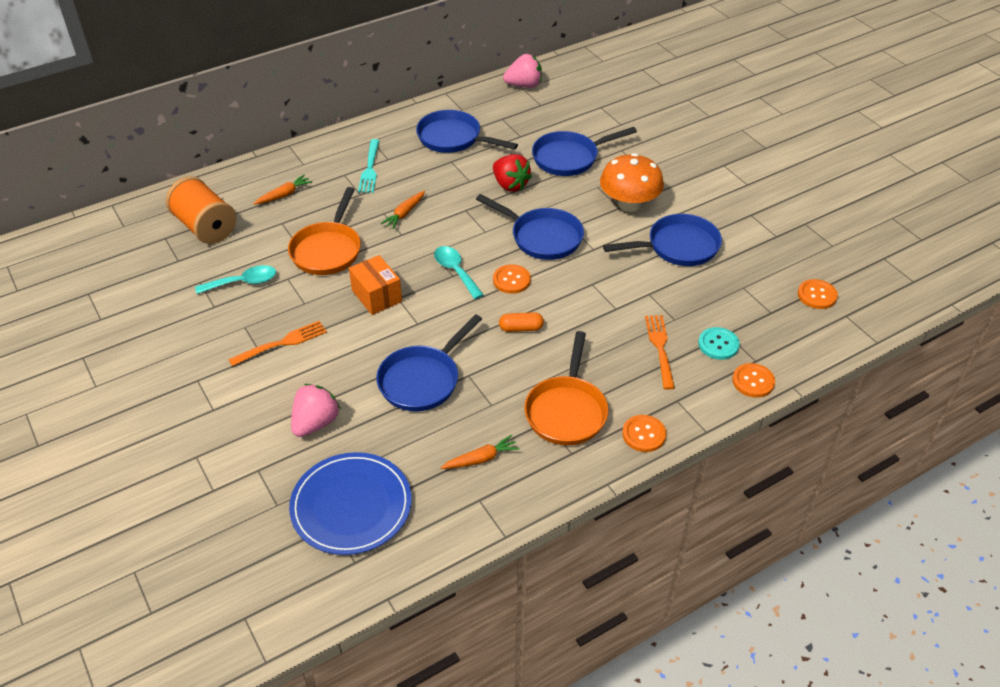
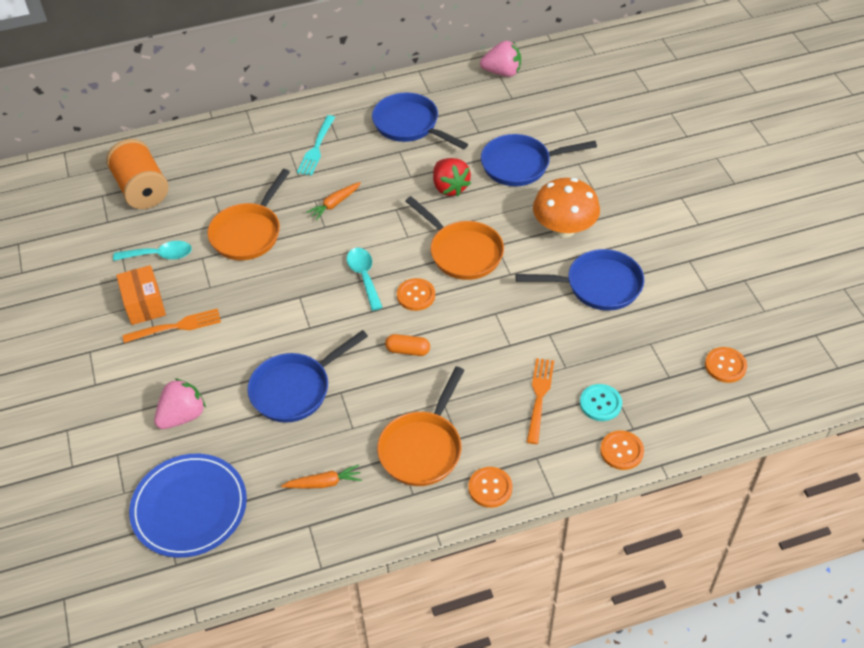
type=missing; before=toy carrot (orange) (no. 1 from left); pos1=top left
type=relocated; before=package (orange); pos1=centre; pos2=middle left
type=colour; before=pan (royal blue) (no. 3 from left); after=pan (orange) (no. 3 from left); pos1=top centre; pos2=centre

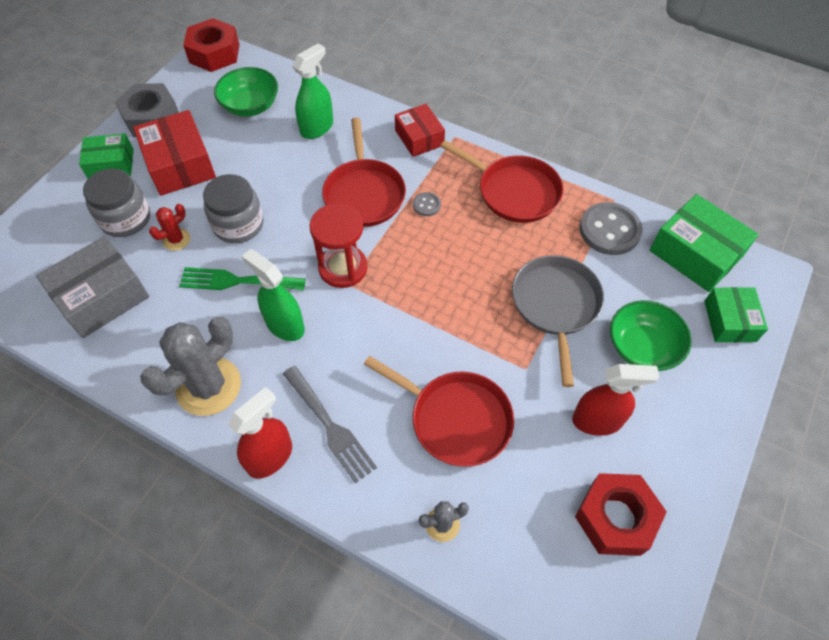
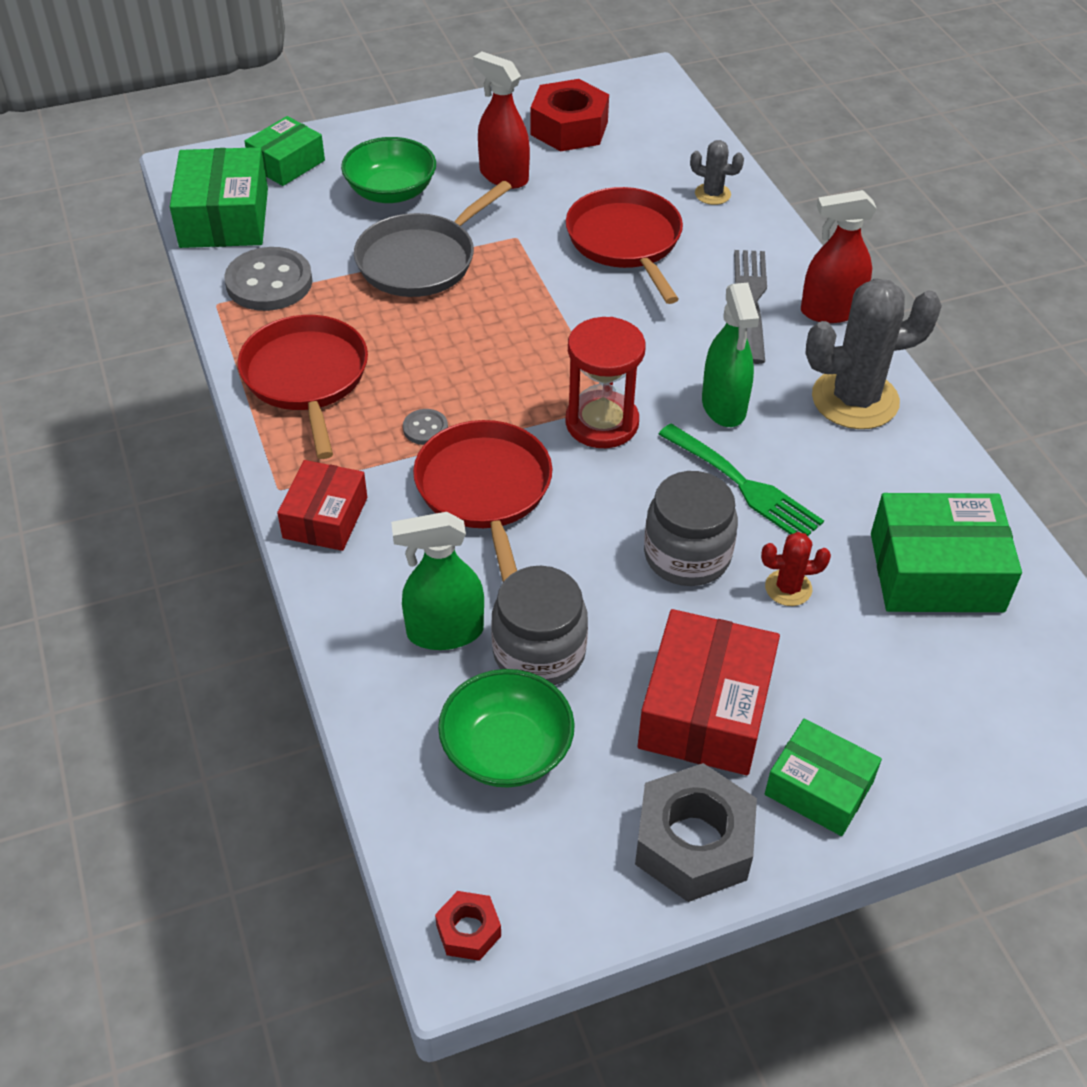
type=relocated; before=preserve jar (gray) (no. 1 from left); pos1=top left; pos2=centre
type=colour; before=package (gray); after=package (green) (no. 4 from left); pos1=middle left; pos2=middle right
type=spun; before=pan (scarlet) (no. 1 from left in the first image); pos1=top centre; pos2=centre; turn=-45
type=size; before=nut (scarlet) (no. 1 from left); pos1=top left; pos2=bottom centre; scale=0.49

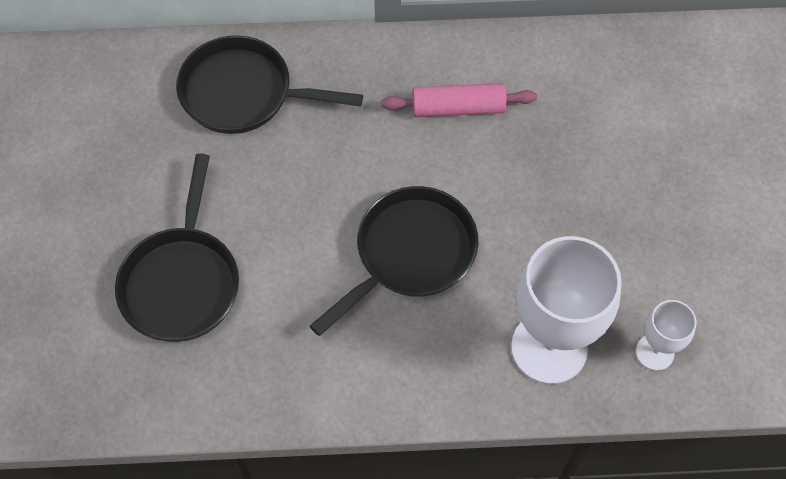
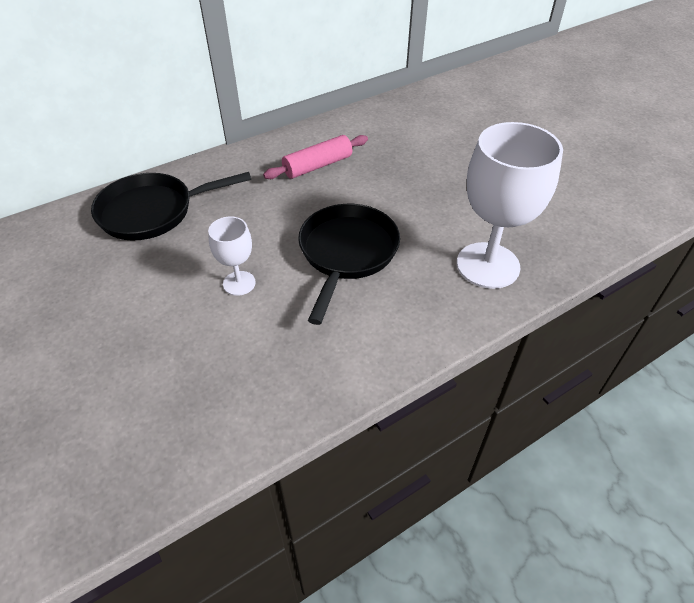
type=missing; before=pan (black) (no. 1 from left); pos1=middle left
type=relocated; before=goblet (pure white) (no. 2 from left in the first image); after=goblet (pure white) (no. 1 from left); pos1=bottom right; pos2=centre

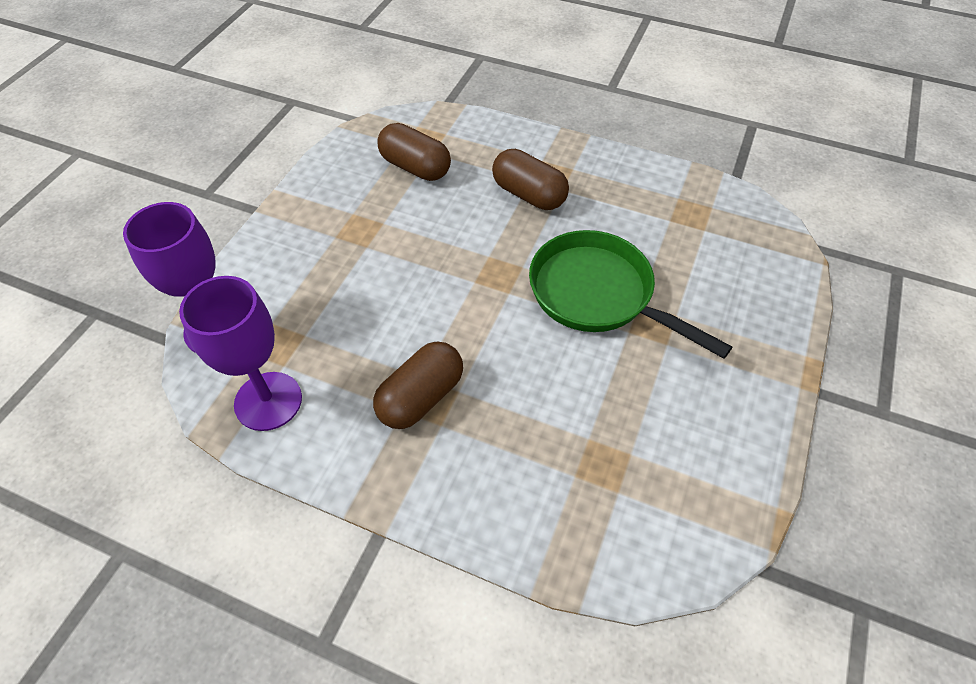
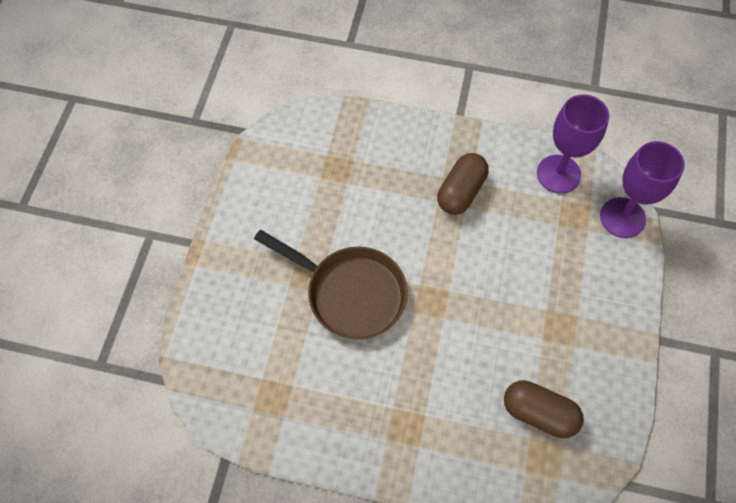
type=missing; before=pill (brown) (no. 3 from left); pos1=top centre
type=colour; before=pan (green); after=pan (brown); pos1=centre; pos2=centre

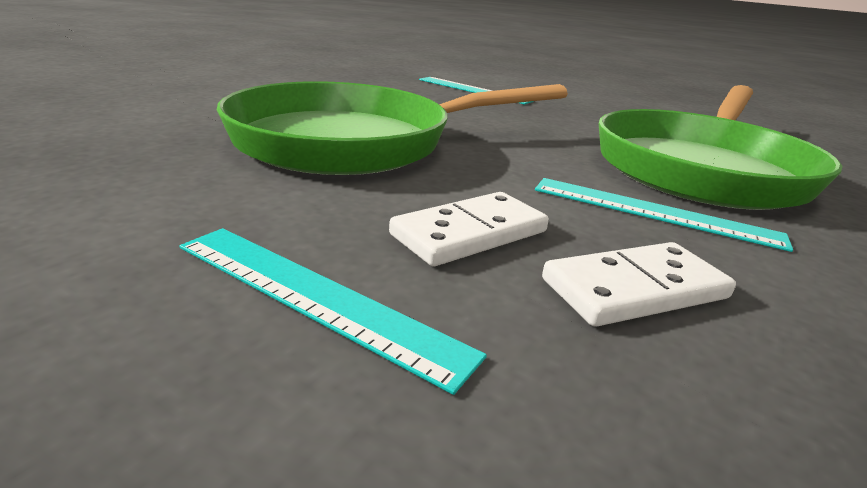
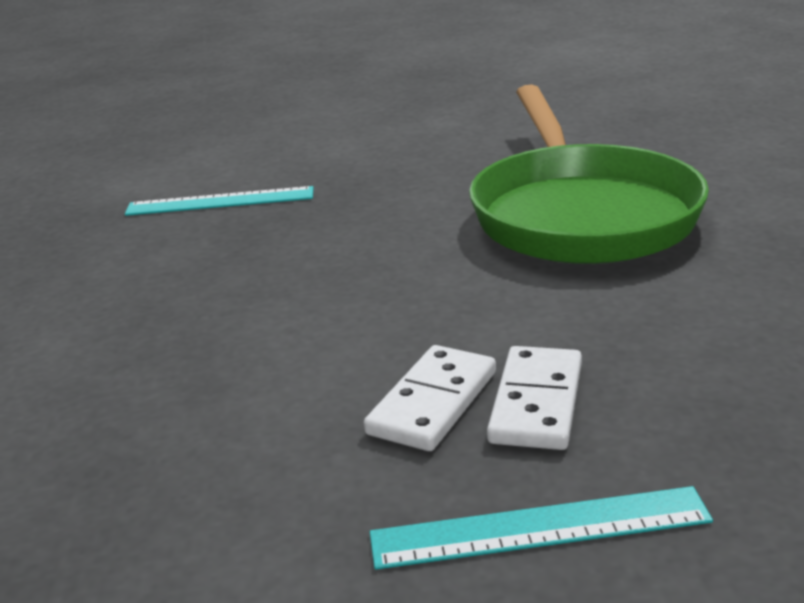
type=missing; before=pan (green) (no. 1 from left); pos1=top centre
type=missing; before=straightedge (turquoise) (no. 3 from left); pos1=middle right
type=relocated; before=domino tile (pure white) (no. 2 from left in the first image); after=domino tile (pure white) (no. 1 from left); pos1=middle right; pos2=centre

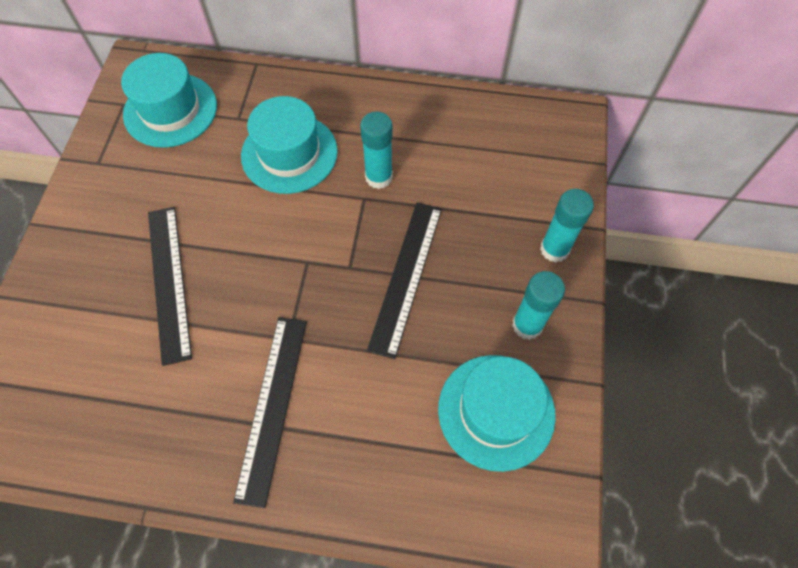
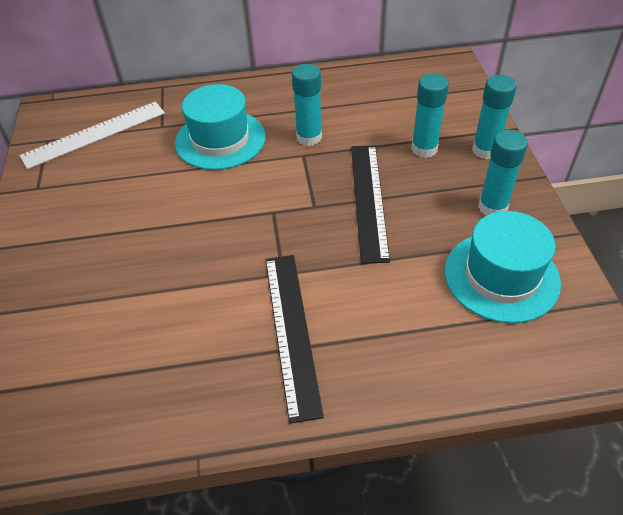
type=missing; before=straightedge (black) (no. 1 from left); pos1=middle left
type=appeared; after=glue stick (turquoise) (no. 2 from left); pos2=top right
type=exchanged; before=tall hat (turquoise) (no. 1 from left); after=straightedge (pure white); pos1=top left; pos2=top left

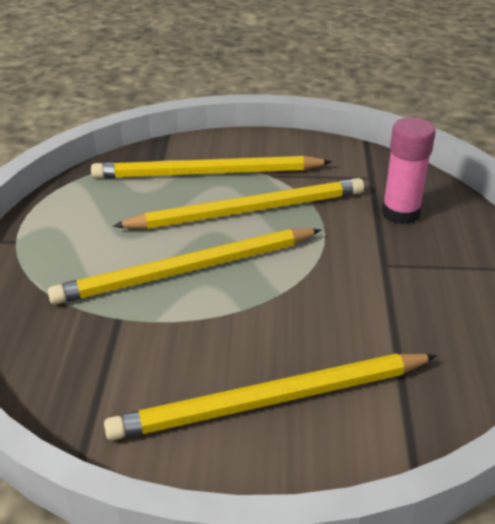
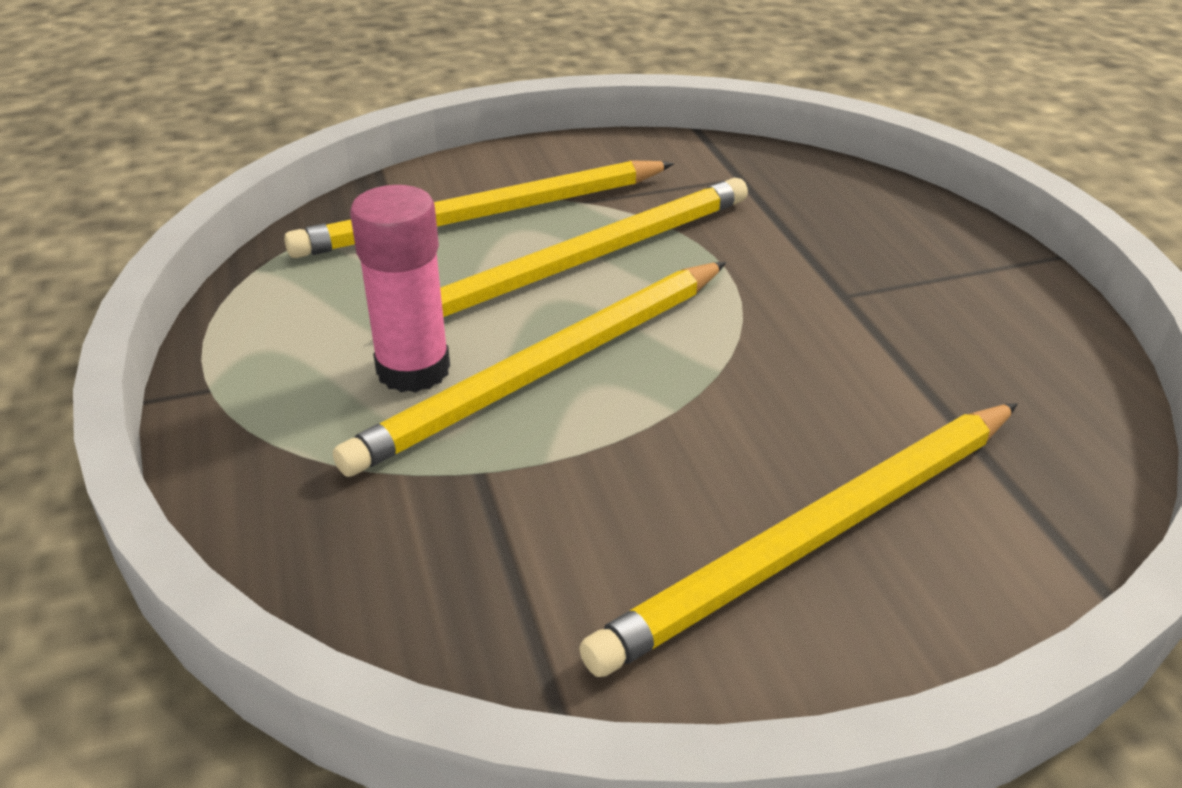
type=relocated; before=glue stick (rosy); pos1=top right; pos2=centre

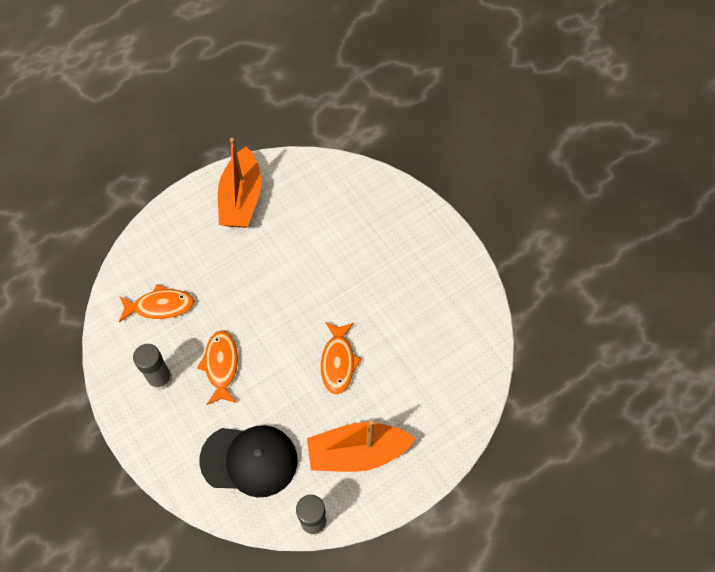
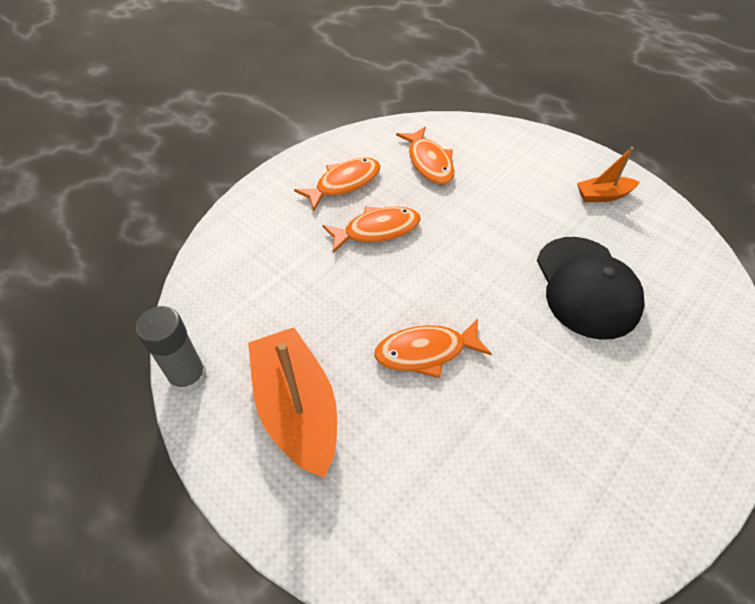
type=relocated; before=baseball cap (black); pos1=bottom centre; pos2=middle right
type=exchanged; before=glue stick (gray) (no. 1 from left); after=toy fish (orange) (no. 1 from left); pos1=middle left; pos2=top centre
type=size; before=boat (orange) (no. 1 from left in the first image); pos1=top centre; pos2=top right; scale=0.52

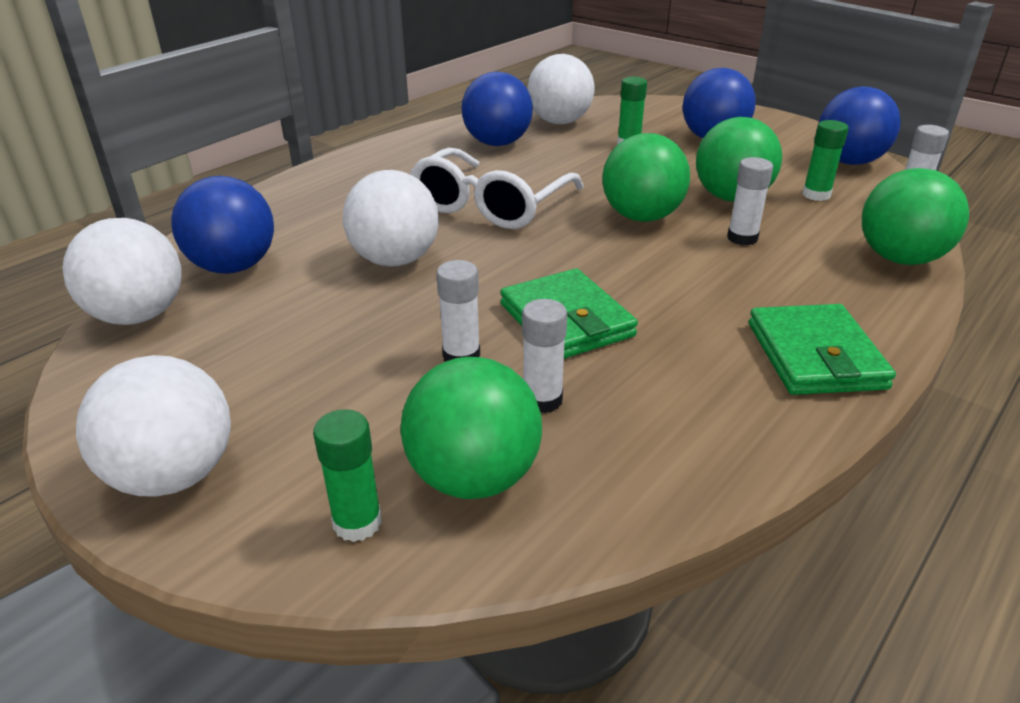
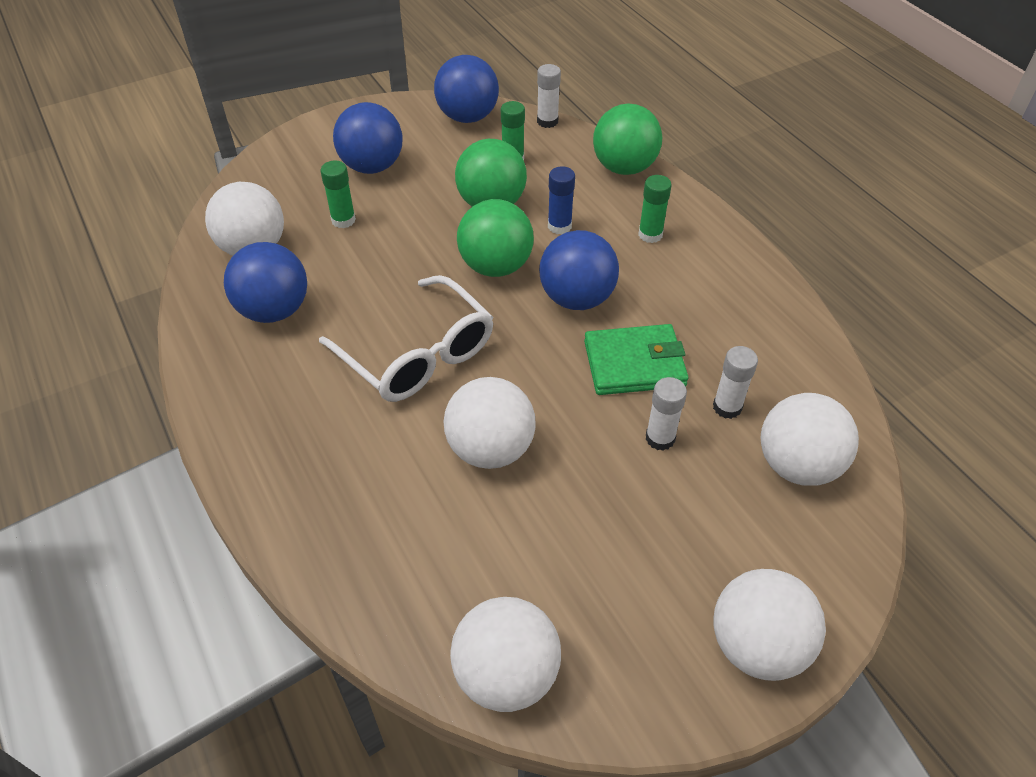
type=missing; before=wallet (green) (no. 2 from left); pos1=middle right
type=relocated; before=play ball (royal blue) (no. 1 from left in the first image); after=play ball (royal blue) (no. 4 from left); pos1=top left; pos2=centre
type=relocated; before=glue stick (green) (no. 1 from left in the first image); after=glue stick (green) (no. 3 from left); pos1=bottom centre; pos2=top centre
type=colour; before=play ball (green) (no. 1 from left); after=play ball (pure white) (no. 5 from left); pos1=centre; pos2=middle right
type=colour; before=glue stick (pure white) (no. 3 from left); after=glue stick (royal blue); pos1=top right; pos2=top centre

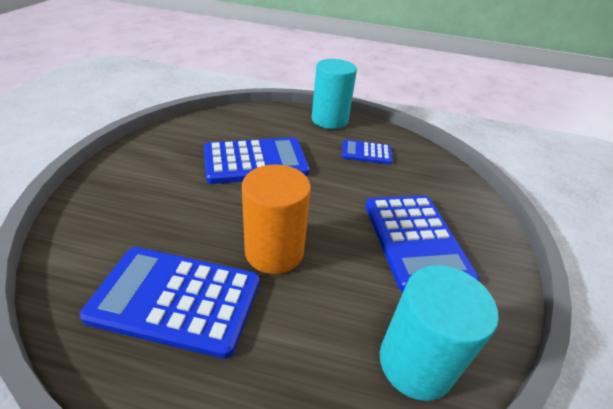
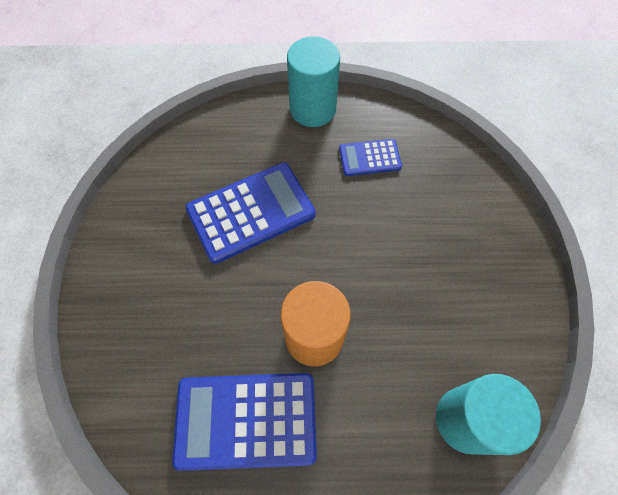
type=missing; before=calculator (royal blue) (no. 4 from left); pos1=middle right

